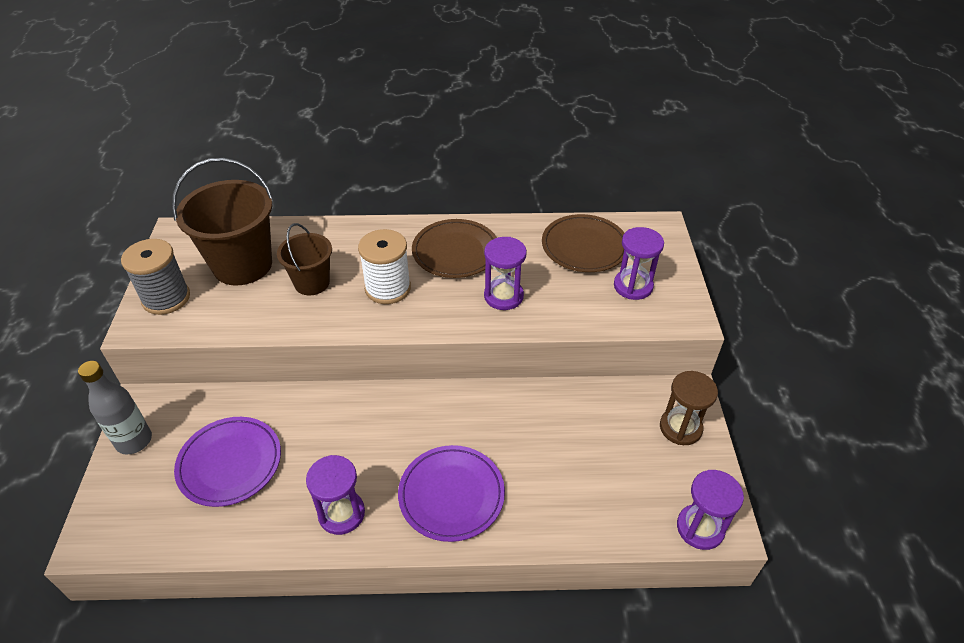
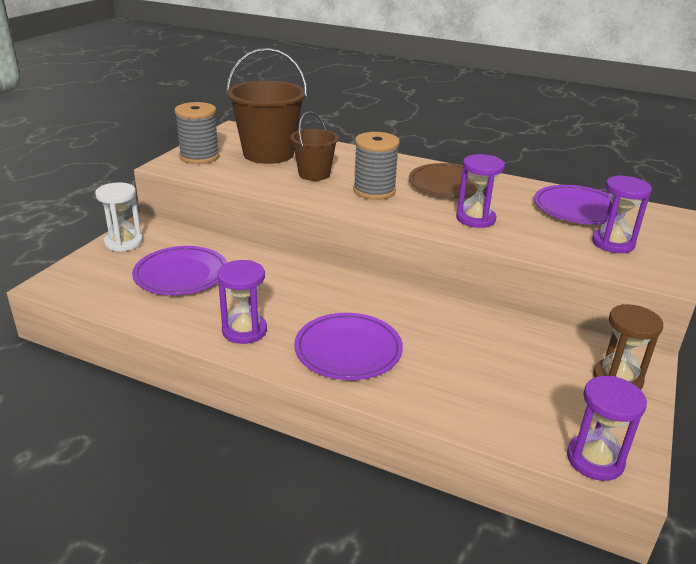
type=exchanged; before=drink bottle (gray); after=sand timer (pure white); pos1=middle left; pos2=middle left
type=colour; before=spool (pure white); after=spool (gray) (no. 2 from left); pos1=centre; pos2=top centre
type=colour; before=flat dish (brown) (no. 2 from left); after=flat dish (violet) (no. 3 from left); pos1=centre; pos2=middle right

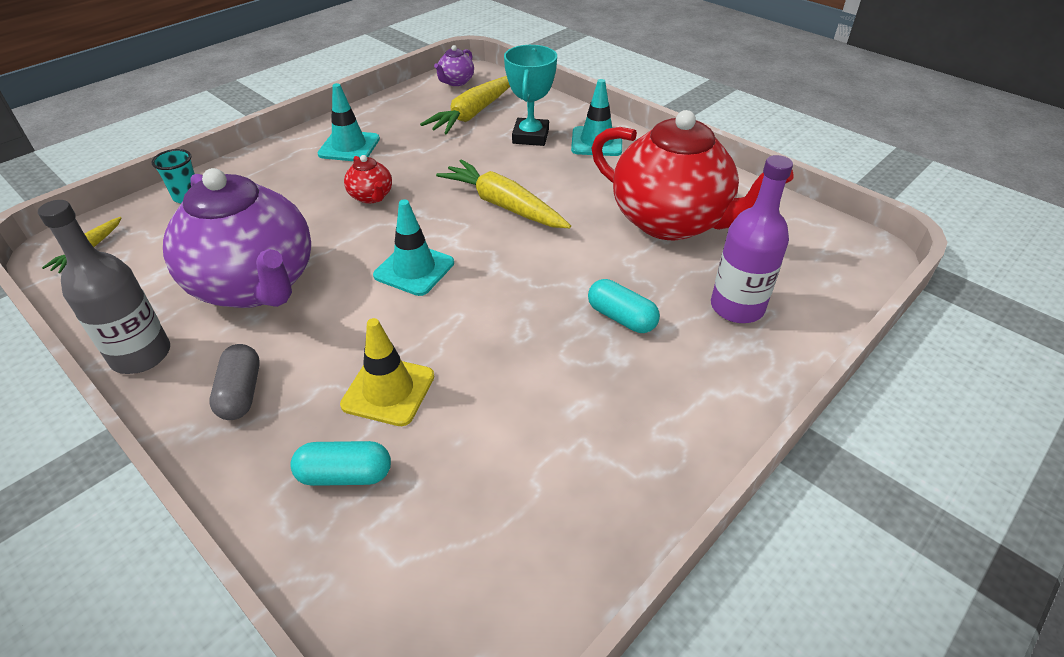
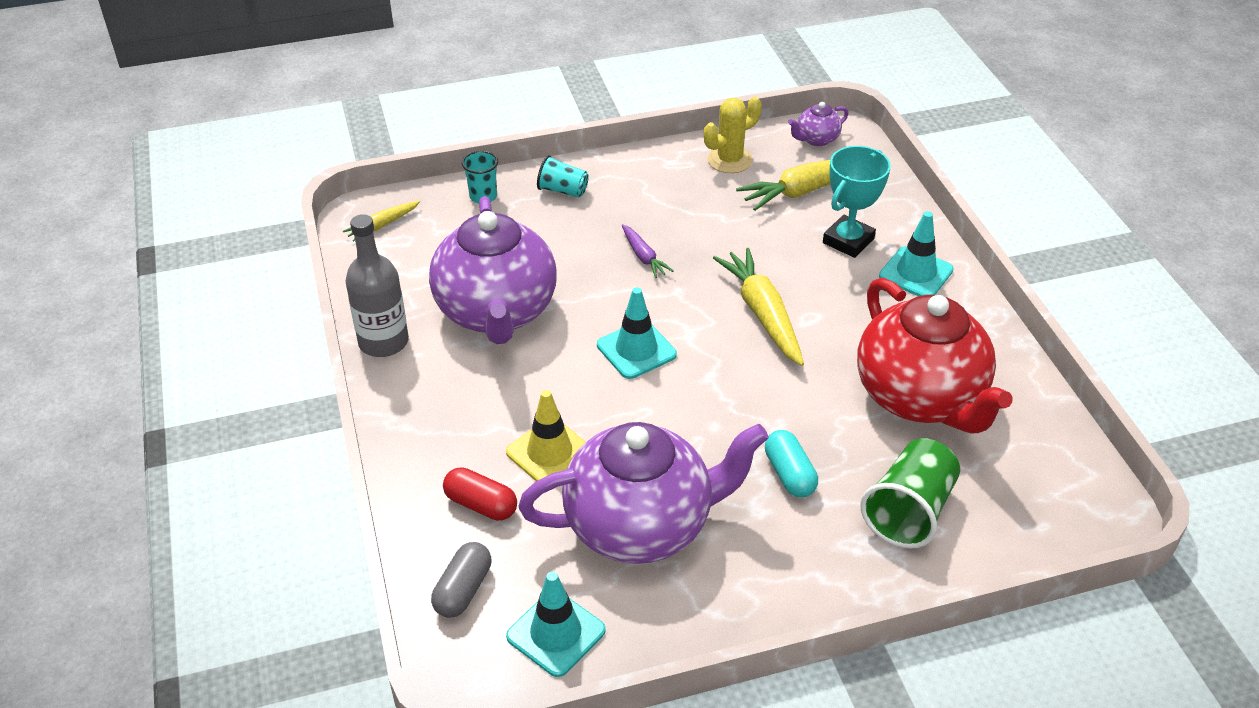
type=appeared; after=teapot (violet) (no. 2 from left); pos2=bottom centre
type=appeared; after=tumbler (turquoise) (no. 2 from left); pos2=top centre
type=appeared; after=saguaro cactus (yellow); pos2=top centre
type=relocated; before=pill (gray); pos1=middle left; pos2=bottom centre
type=relocated; before=traffic cone (turquoise) (no. 1 from left); pos1=top left; pos2=bottom centre
type=exchanged; before=teapot (scarlet) (no. 1 from left); after=toy carrot (violet); pos1=top centre; pos2=centre
type=exchanged; before=drink bottle (violet); after=tumbler (green); pos1=middle right; pos2=bottom right
type=colour; before=pill (turquoise) (no. 1 from left); after=pill (scarlet); pos1=bottom left; pos2=bottom centre

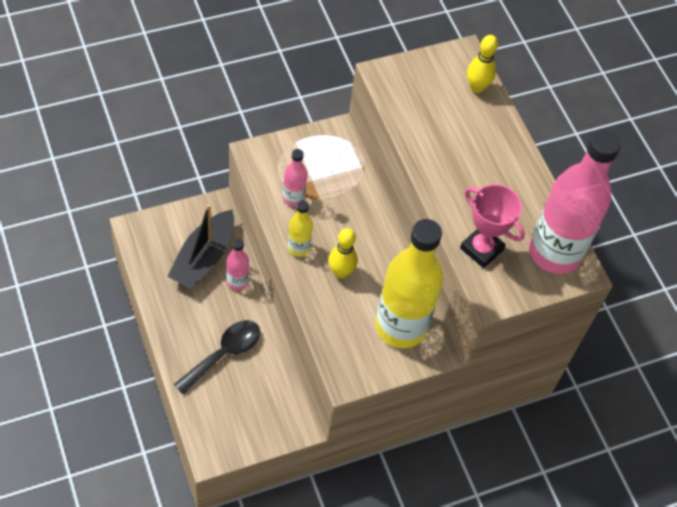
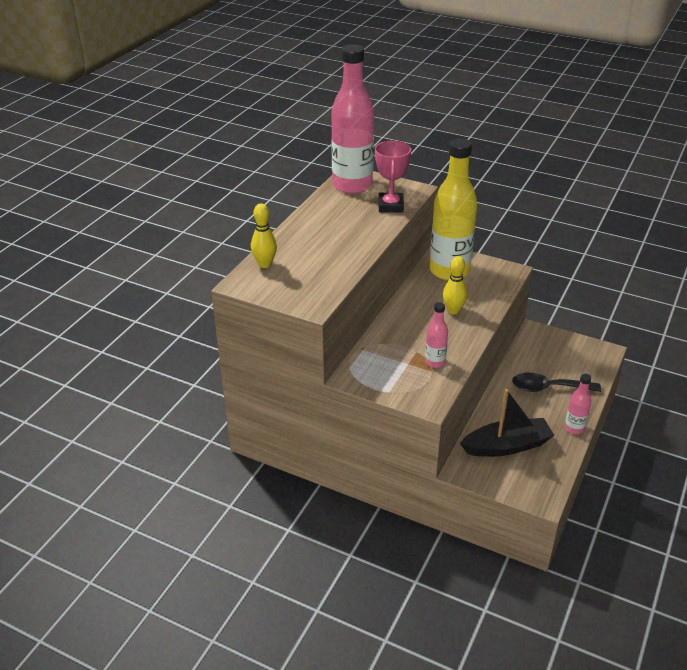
type=missing; before=drink bottle (yellow) (no. 1 from left); pos1=centre
type=relocated; before=drink bottle (rosy) (no. 1 from left in the first image); after=drink bottle (rosy) (no. 3 from left); pos1=centre; pos2=middle right

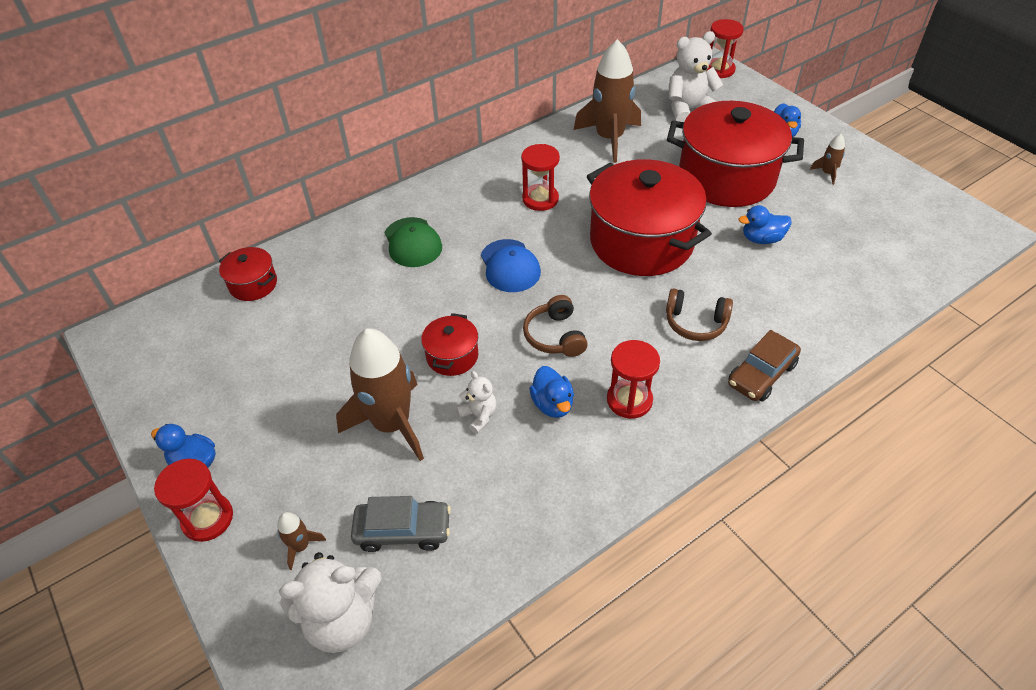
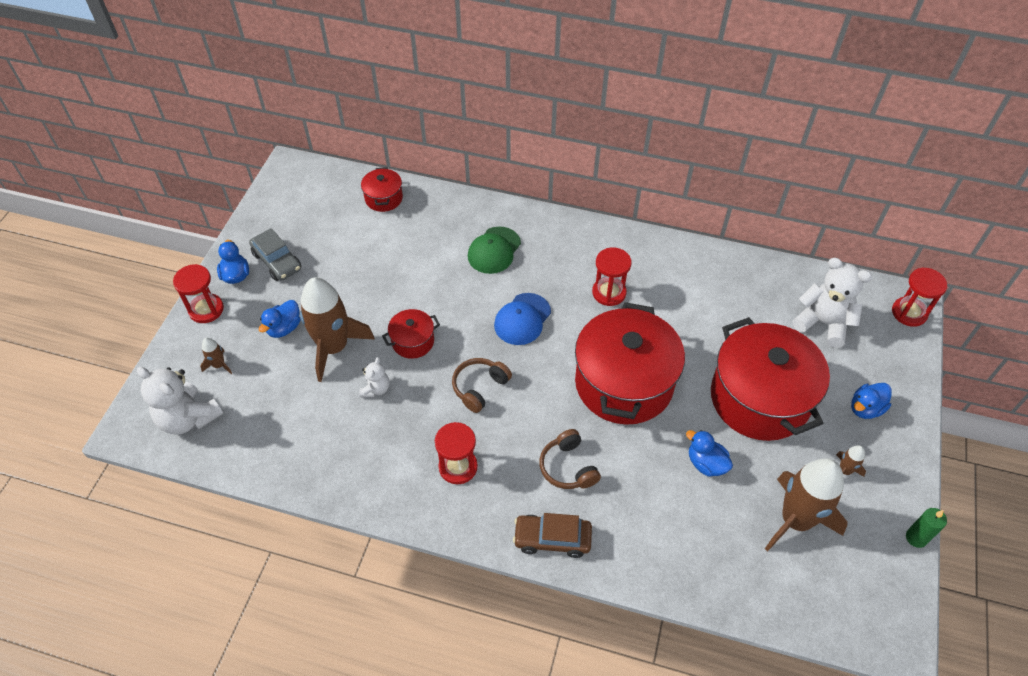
type=appeared; after=candle (green); pos2=bottom right
type=relocated; before=car (gray); pos1=bottom centre; pos2=middle left
type=relocated; before=duck (royal blue) (no. 2 from left); pos1=centre; pos2=middle left
type=relocated; before=rocket (brown) (no. 3 from left); pos1=top centre; pos2=bottom right

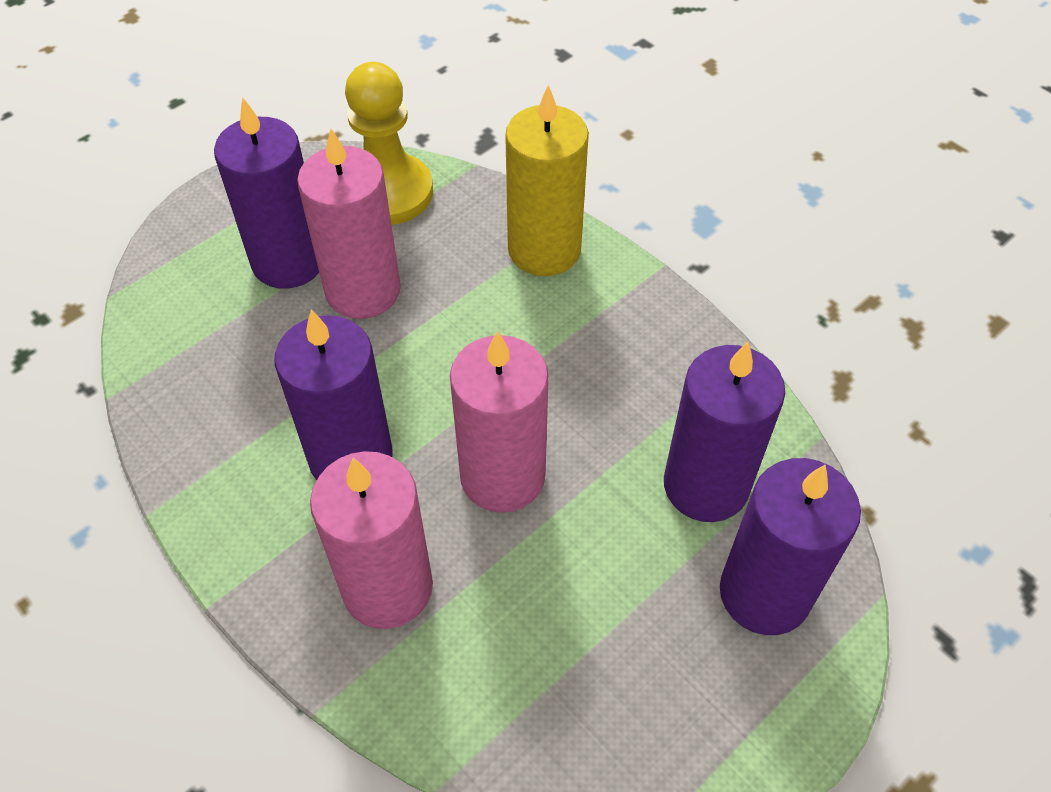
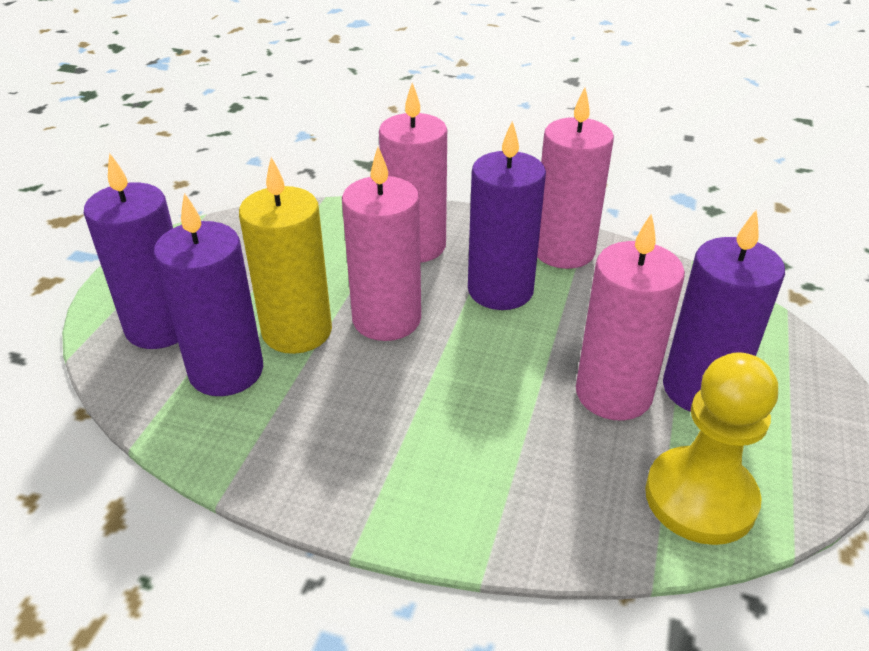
type=appeared; after=candle (rosy) (no. 3 from left); pos2=top centre
type=relocated; before=candle (yellow); pos1=top centre; pos2=middle left

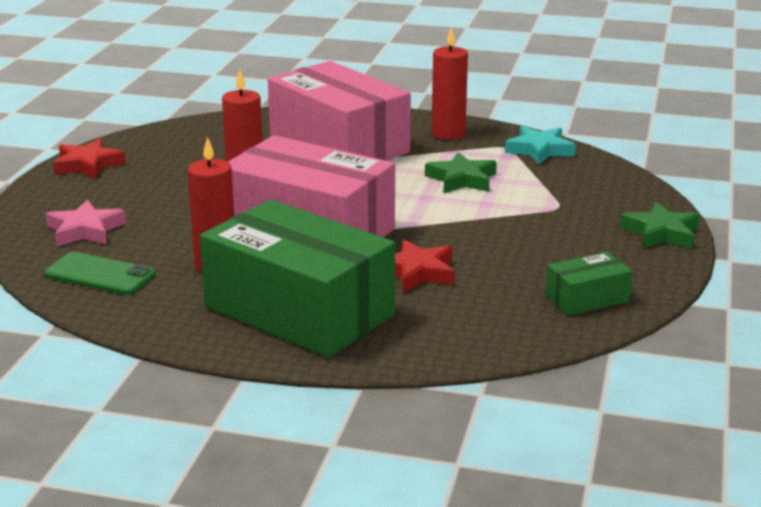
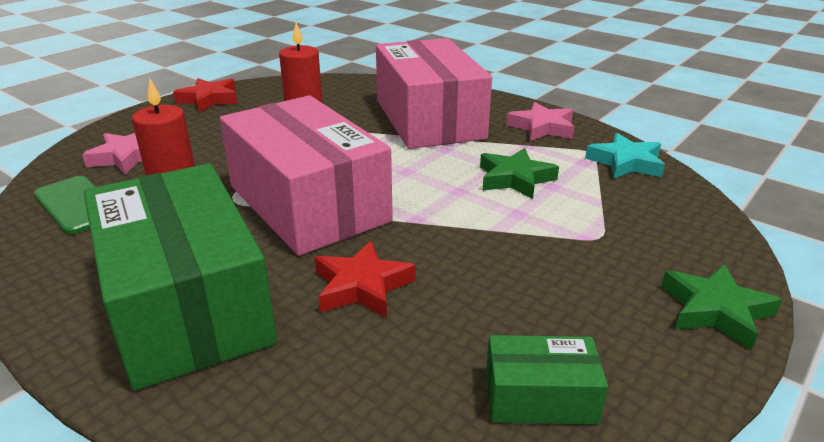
type=exchanged; before=candle (scarlet) (no. 3 from left); after=star (rosy) (no. 2 from left); pos1=top centre; pos2=top centre

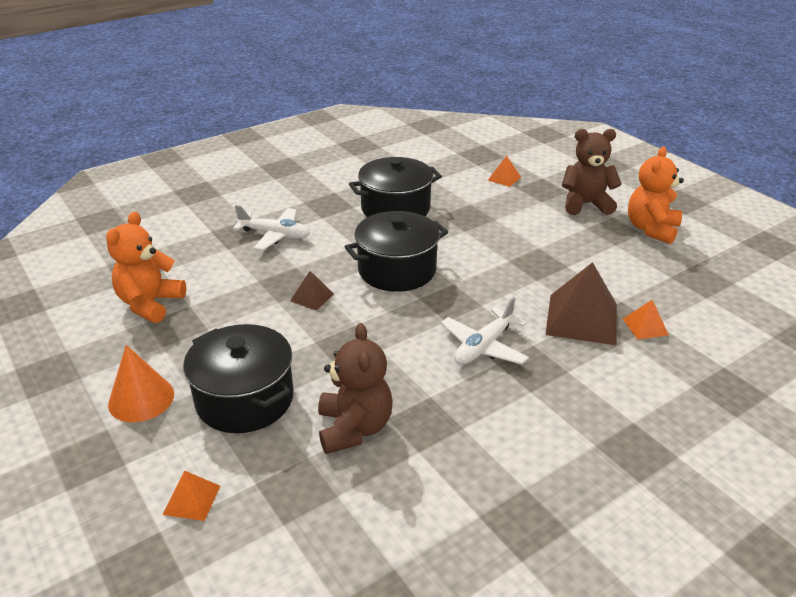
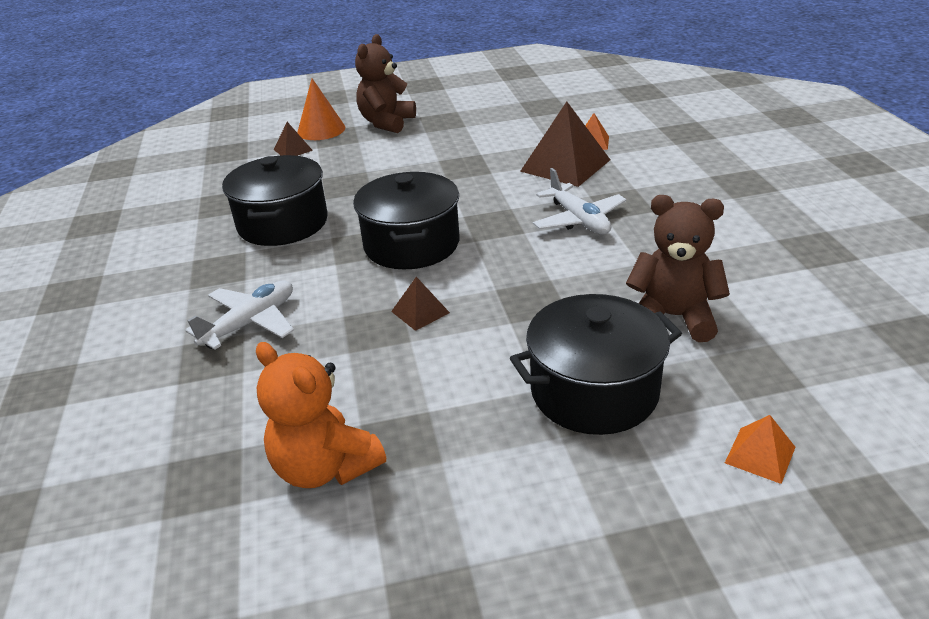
type=missing; before=teddy (orange) (no. 2 from left); pos1=top right
type=relocated; before=cone shape (orange); pos1=middle left; pos2=top centre
type=colour; before=solid pyramid (orange) (no. 2 from left); after=solid pyramid (brown) (no. 1 from left); pos1=top centre; pos2=top left

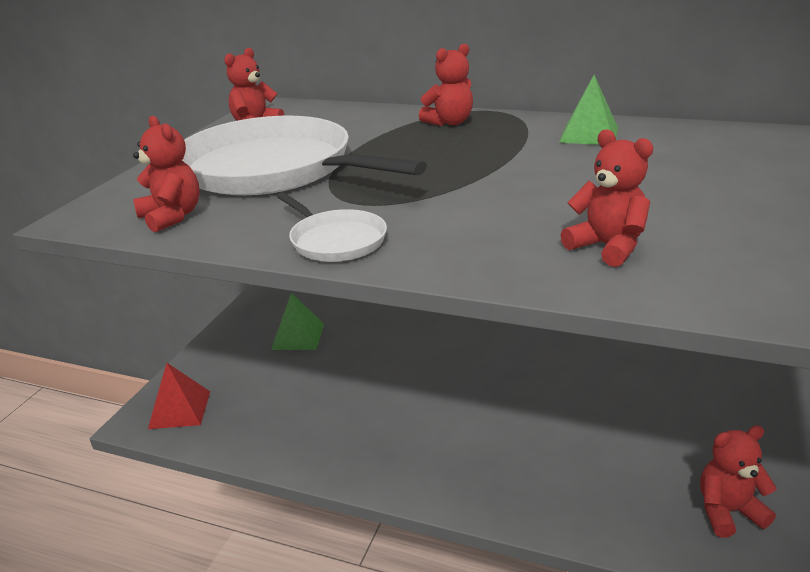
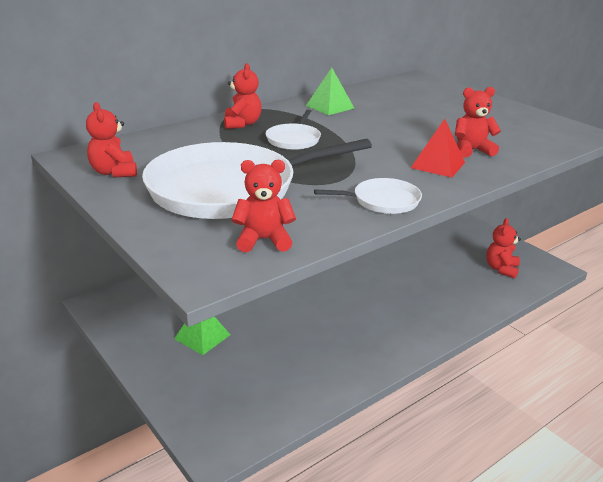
type=appeared; after=pan (pure white) (no. 2 from left); pos2=top centre
type=relocated; before=solid pyramid (scarlet); pos1=bottom left; pos2=top right

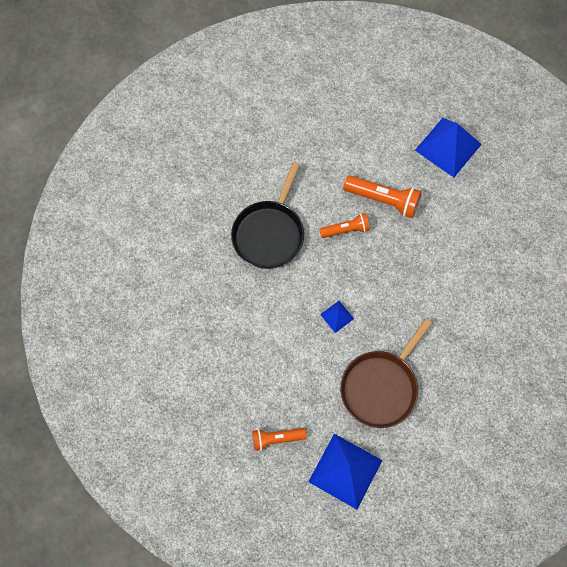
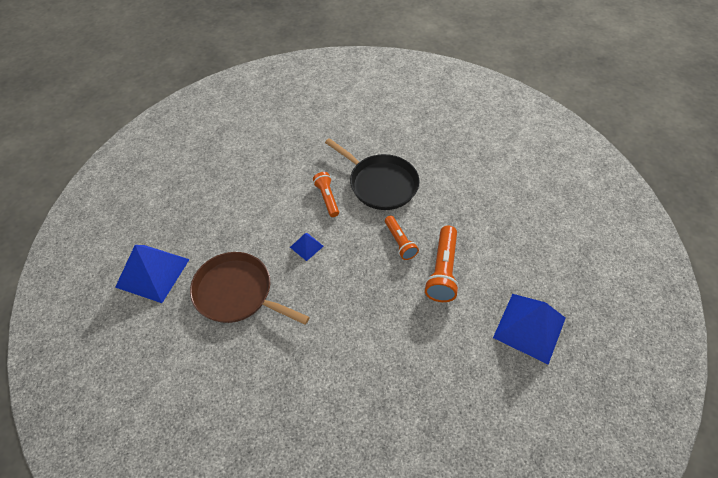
type=relocated; before=pocket torch (orange) (no. 1 from left); pos1=bottom centre; pos2=centre
type=spun; before=pan (black); pos1=centre; pos2=centre; turn=-150

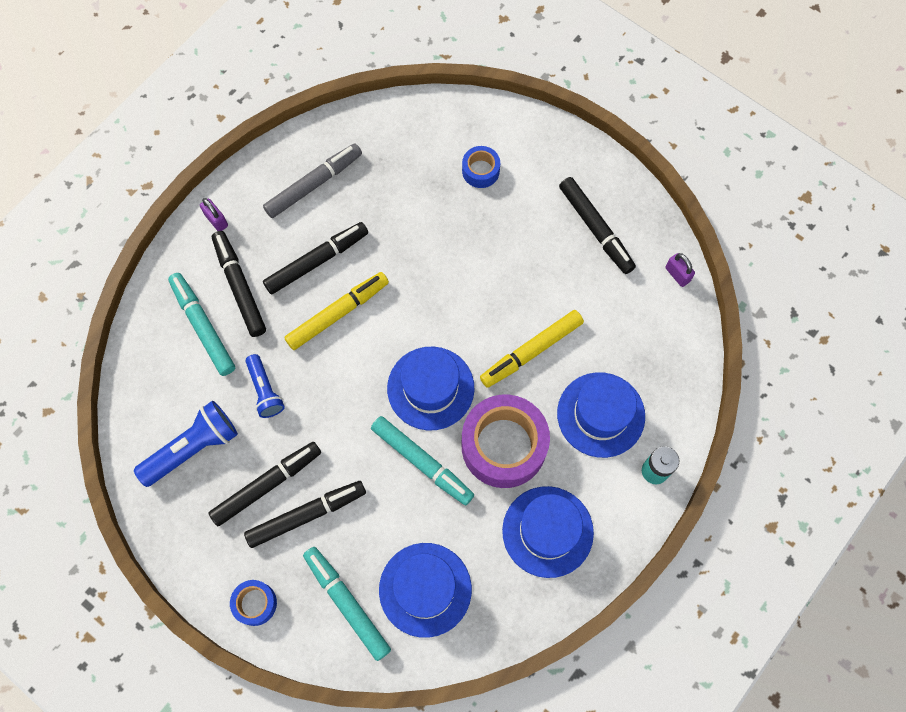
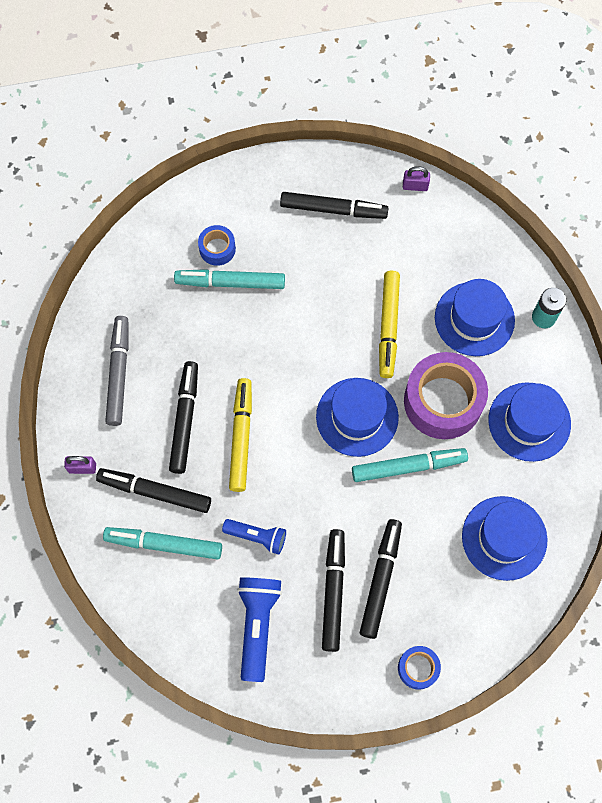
type=relocated; before=felt pen (turquoise) (no. 2 from left); pos1=bottom centre; pos2=centre

